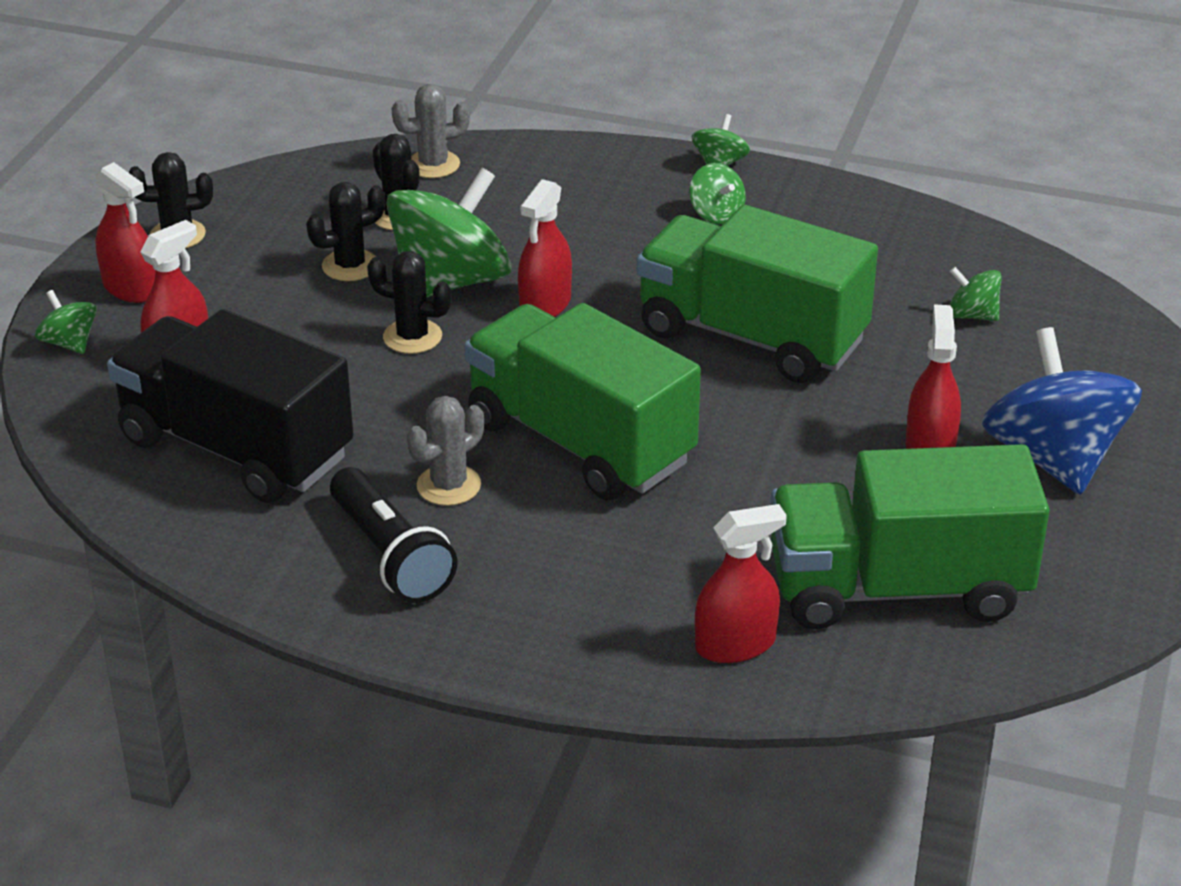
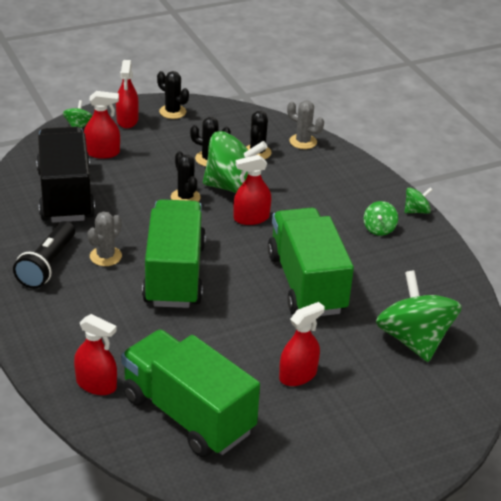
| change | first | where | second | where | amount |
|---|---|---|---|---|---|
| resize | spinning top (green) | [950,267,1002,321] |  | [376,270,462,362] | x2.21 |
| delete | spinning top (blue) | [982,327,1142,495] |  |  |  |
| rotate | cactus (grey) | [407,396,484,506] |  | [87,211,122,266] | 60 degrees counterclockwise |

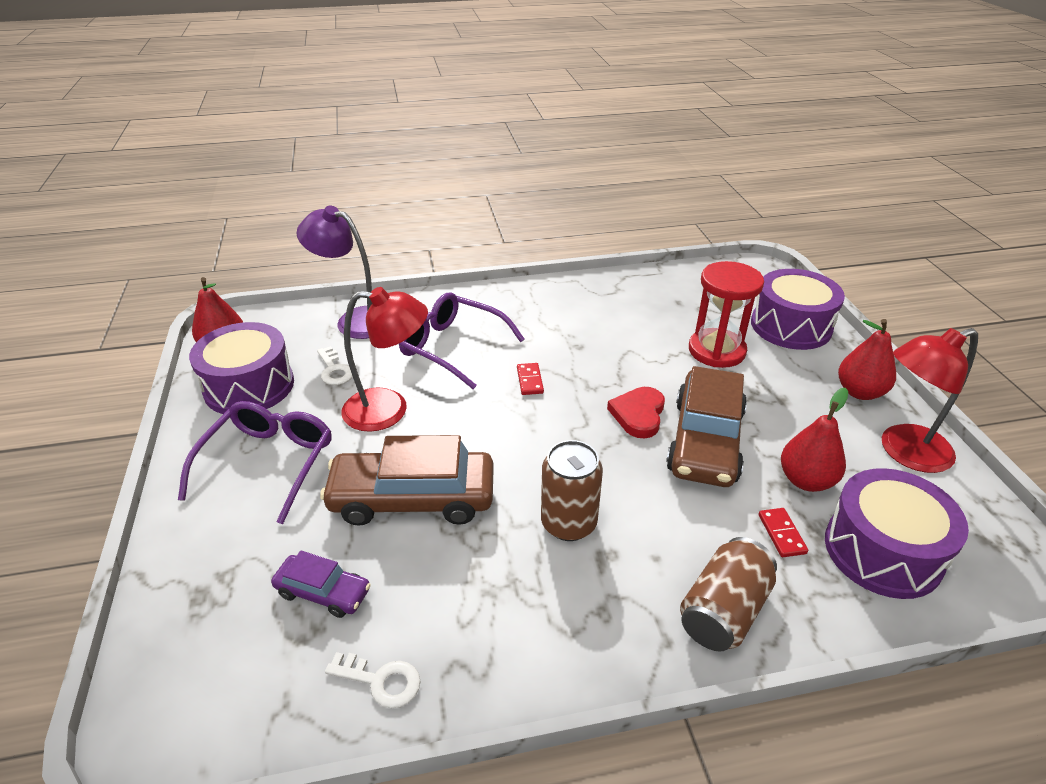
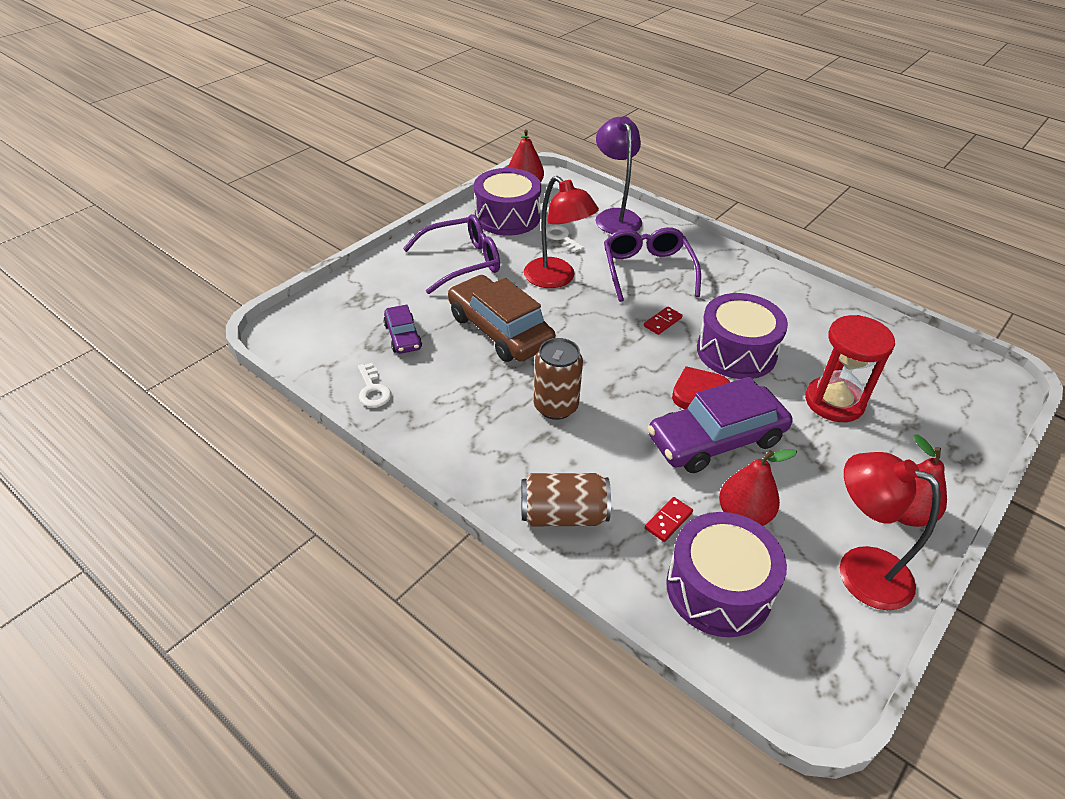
| change | first | where | second | where | amount |
|---|---|---|---|---|---|
| move | drum (purple) | [751,269,845,350] |  | [697,293,788,379] |  |
| rotate | key (white) | [317,346,353,385] |  | [546,225,584,253] | 120 degrees clockwise |
| recolor | car (brown) | [666,366,747,487] | car (purple) | [648,377,793,473] |  |

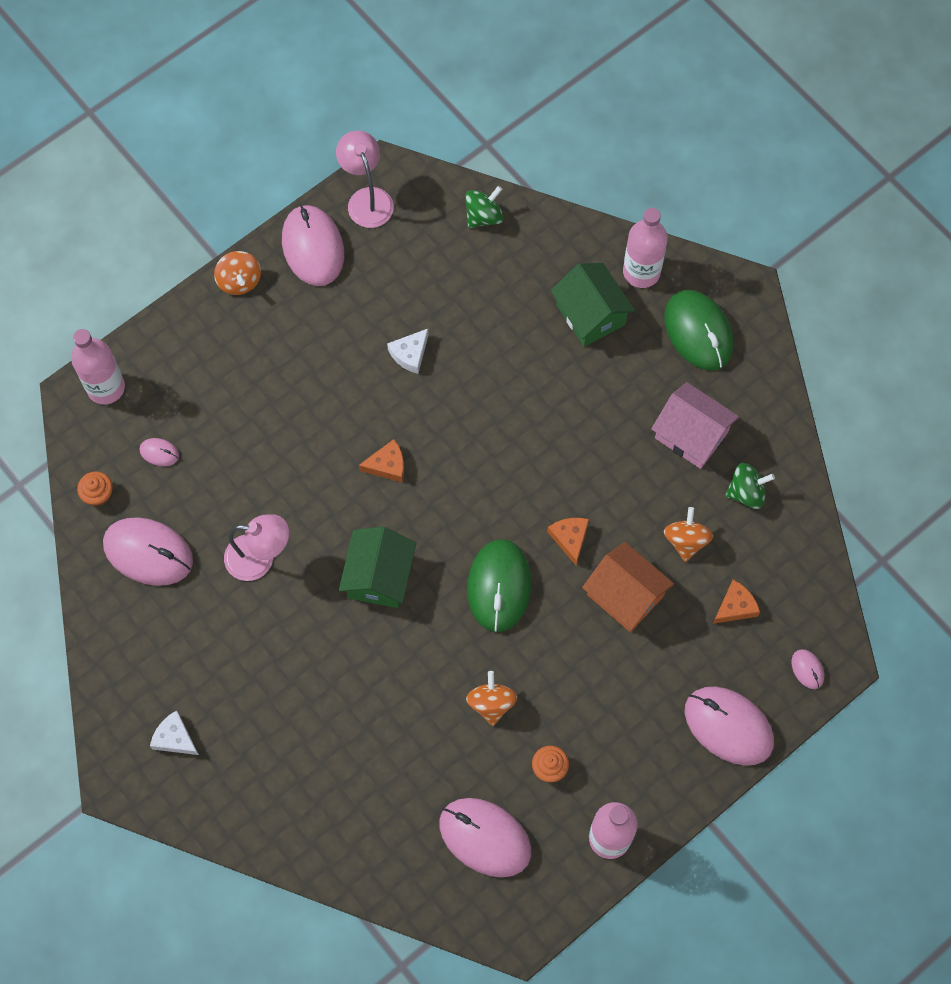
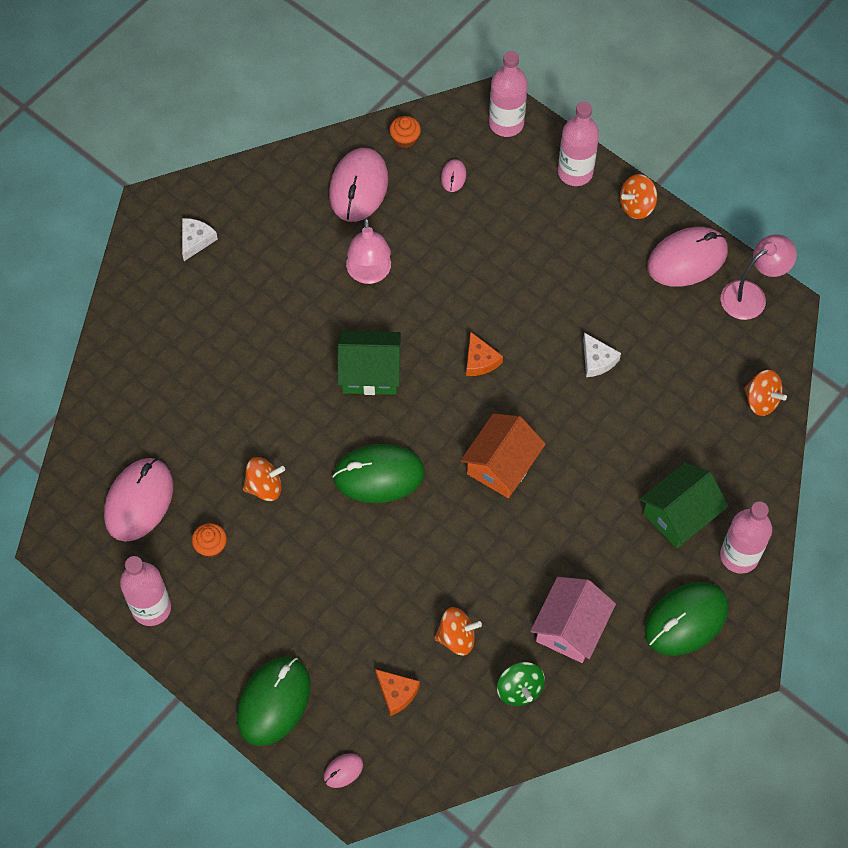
| change | first | where | second | where | amount |
|---|---|---|---|---|---|
| recolor | spinning top (green) | [465,186,504,228] | spinning top (orange) | [744,370,787,416] |  |
| rotate | cheese (white) | [387,329,429,374] |  | [583,332,621,377] | 150 degrees counterclockwise |
| delete | cheese (orange) | [547,518,589,565] |  |  |  |
| move | house (orange) | [582,542,674,632] |  | [460,413,546,498] |  |
| recolor | mouse (pink) | [685,686,774,766] | mouse (green) | [237,657,311,746] |  |
| insert |  |  | bottle (pink) | [558,102,599,186] |  |

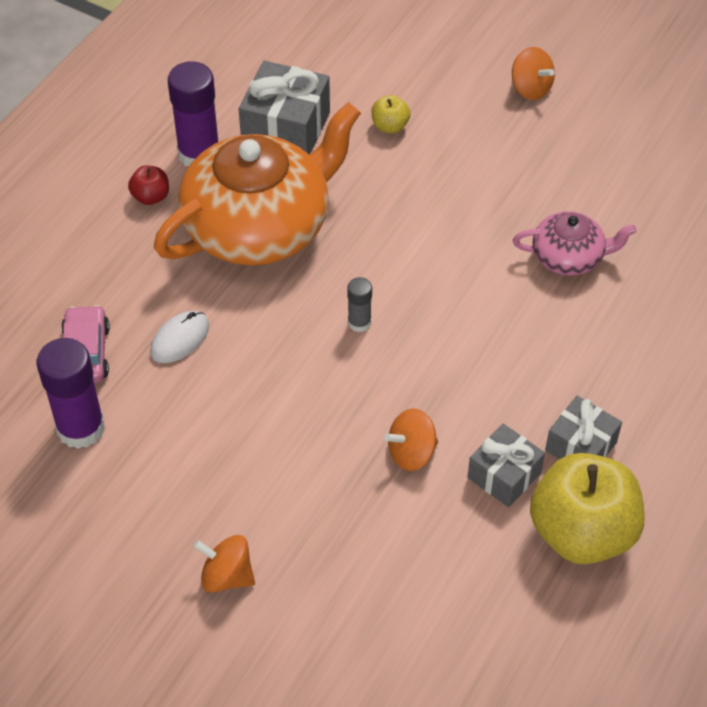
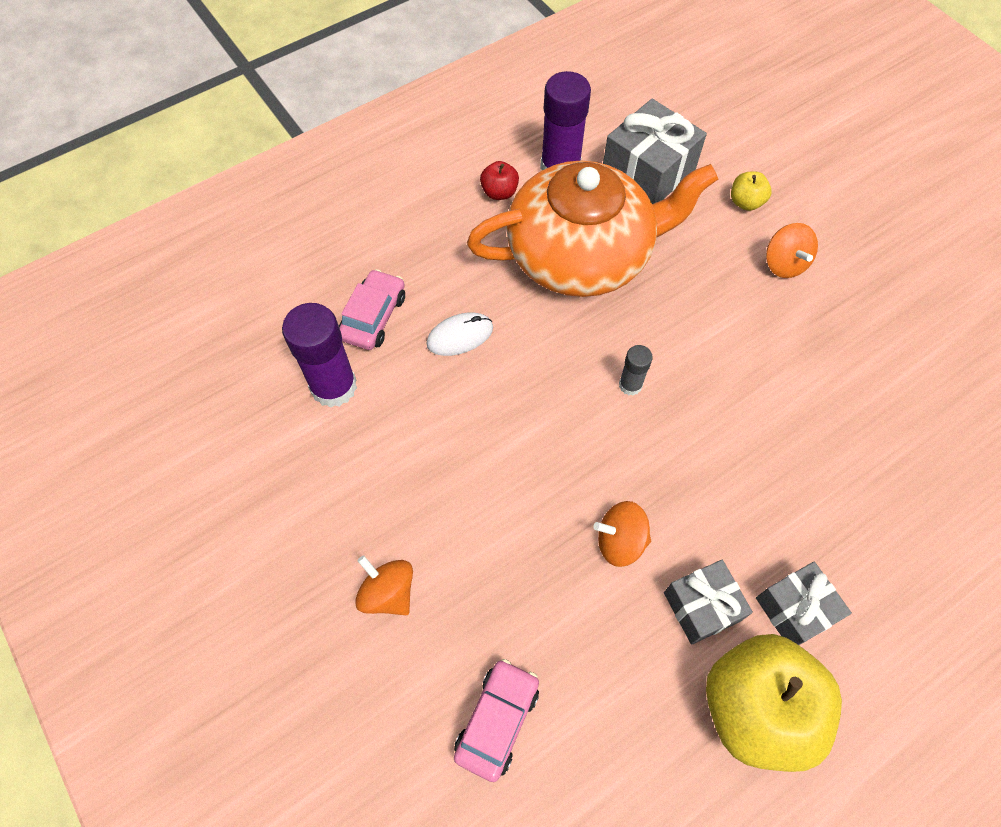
| change | first | where | second | where | amount |
|---|---|---|---|---|---|
| move | spinning top (orange) | [512,47,555,100] |  | [766,223,818,278] |  |
| delete | teapot (pink) | [513,211,637,276] |  |  |  |
| insert |  |  | car (pink) | [454,659,539,782] |  |

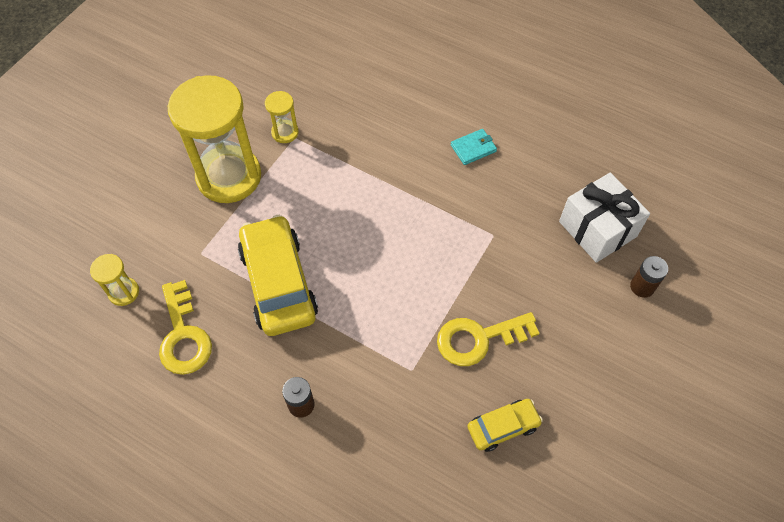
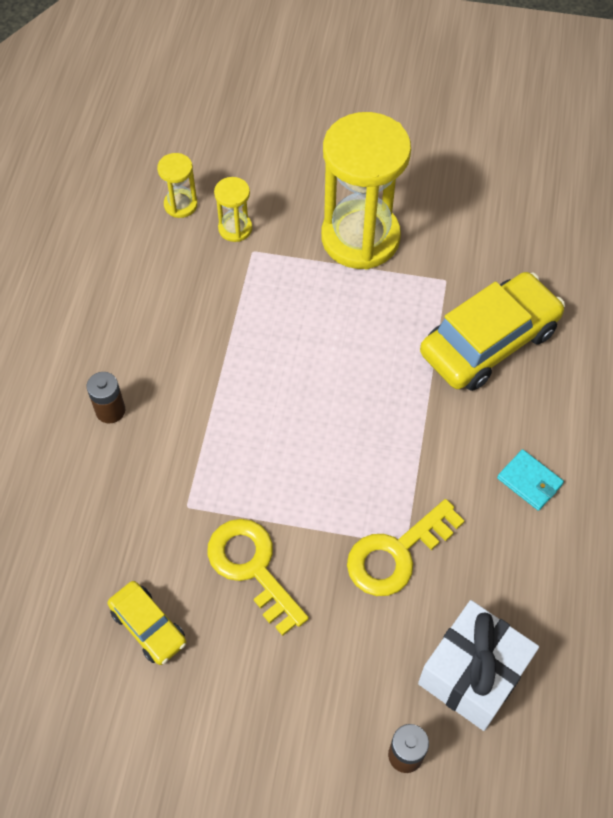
| change | first | where | second | where | amount |
|---|---|---|---|---|---|
| move | hourglass (yellow) | [265,91,299,143] |  | [214,177,252,242] |  |
| move | car (yellow) | [238,215,318,336] |  | [420,272,565,391] |  |
| move | key (yellow) | [159,280,212,375] |  | [347,499,464,596] |  |

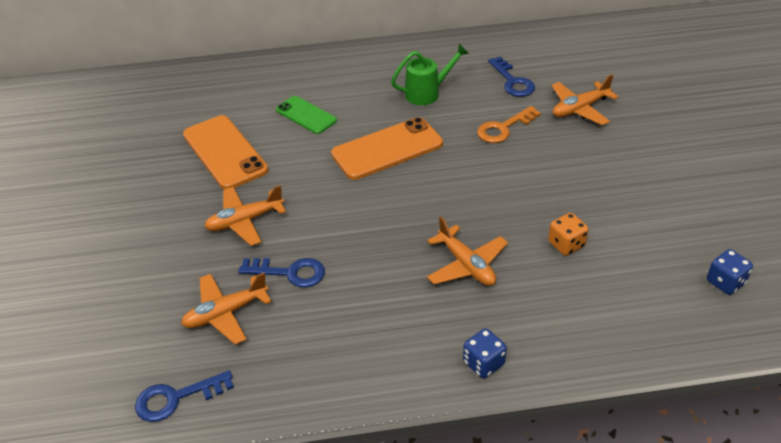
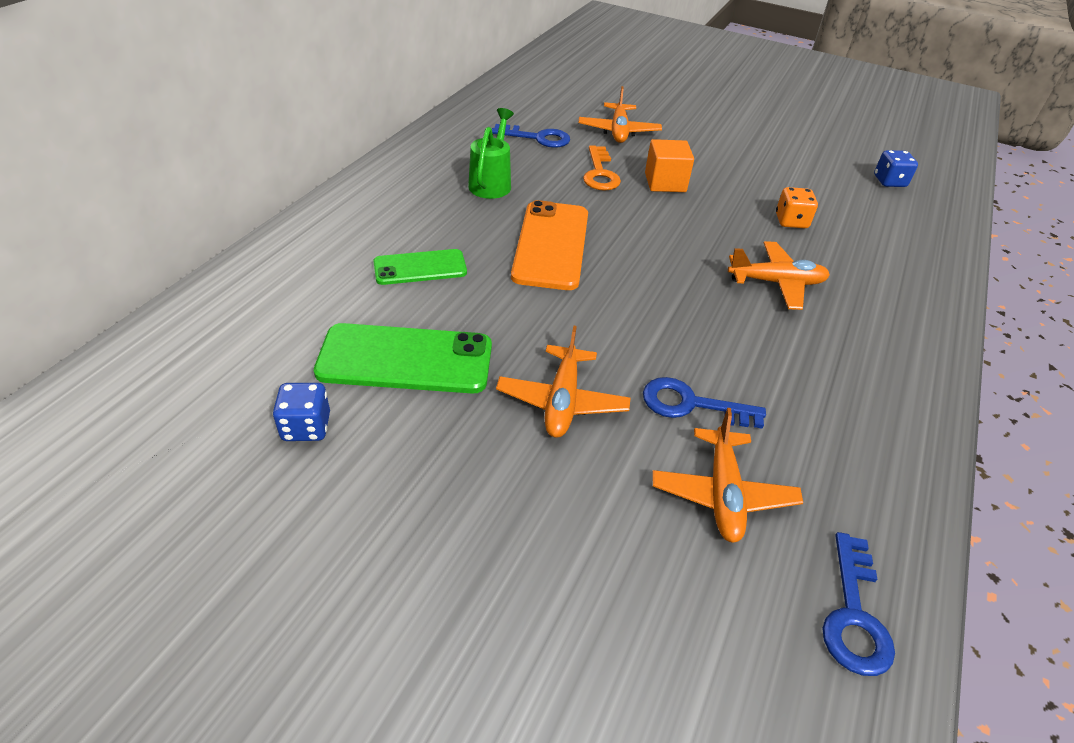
| change | first | where | second | where | amount |
|---|---|---|---|---|---|
| recolor | phone (orange) | [183,115,268,189] | phone (green) | [314,323,492,393] |  |
| rotate | key (blue) | [238,258,325,288] |  | [643,377,766,429] | 120 degrees counterclockwise |
| move | dice (blue) | [463,328,507,379] |  | [273,383,330,441] |  |
| insert |  |  | cube (orange) | [645,139,694,192] |  |

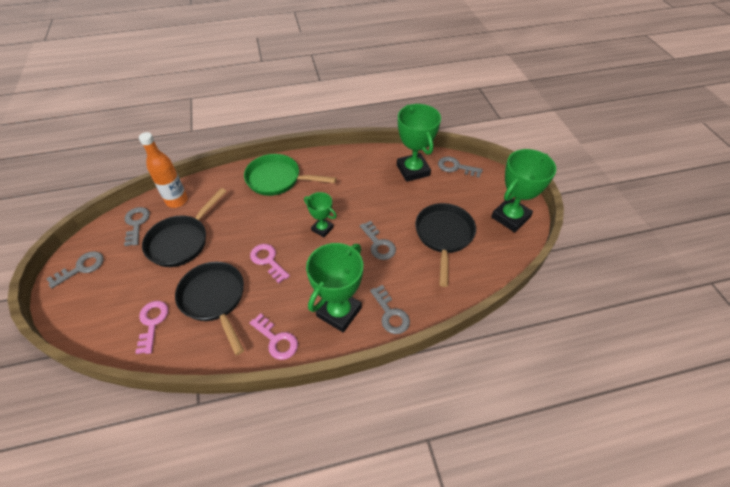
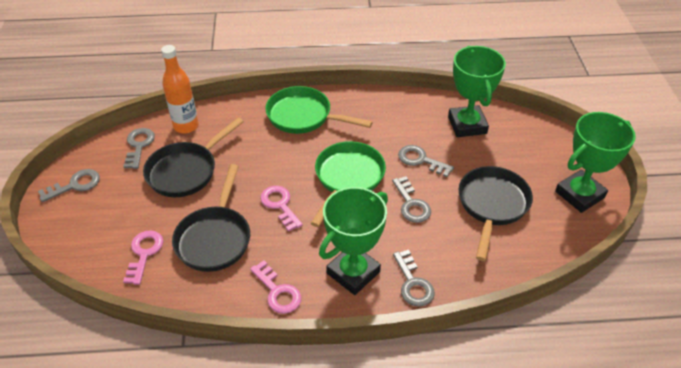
| change | first | where | second | where | amount |
|---|---|---|---|---|---|
| move | key (grey) | [438,157,483,178] |  | [398,145,454,177] |  |
| replace | trophy (green) | [304,192,337,237] | pan (green) | [311,141,386,227] |  |
| rotate | pan (black) | [175,262,244,355] |  | [172,164,250,272] | 150 degrees counterclockwise |

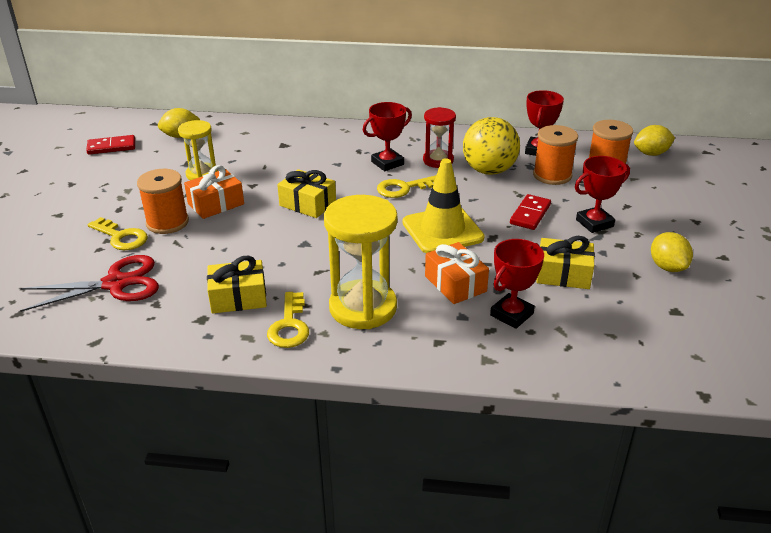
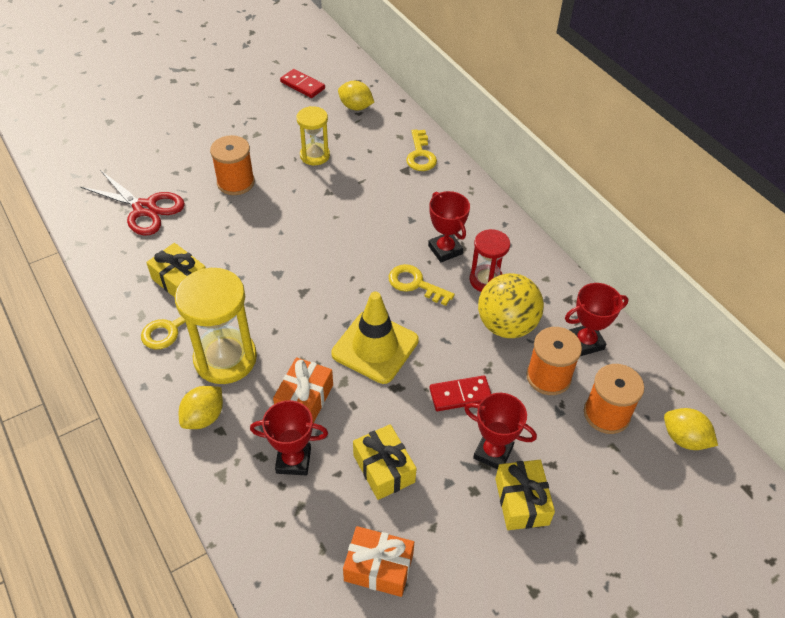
| change | first | where | second | where | amount |
|---|---|---|---|---|---|
| rotate | trophy (red) | [363,102,412,171] |  | [428,191,470,262] | 45 degrees clockwise |
| move | gift (orange) | [184,165,244,219] |  | [343,526,414,597] |  |
| move | gift (yellow) | [277,169,336,218] |  | [495,460,555,530] |  |
| move | key (yellow) | [88,217,148,250] |  | [406,129,437,171] |  |
| move | lemon (yellow) | [651,232,693,272] |  | [179,386,223,429] |  |

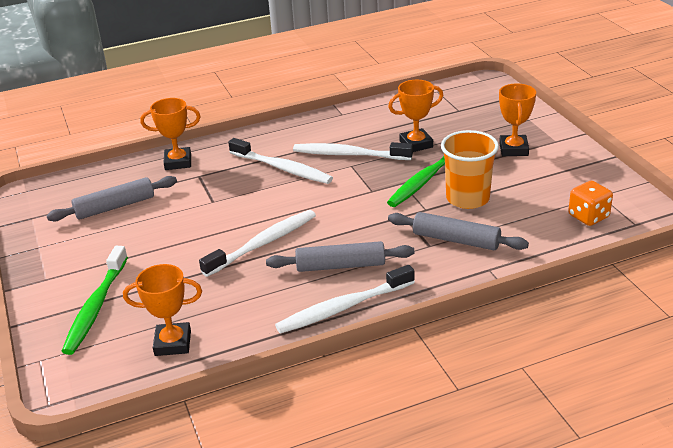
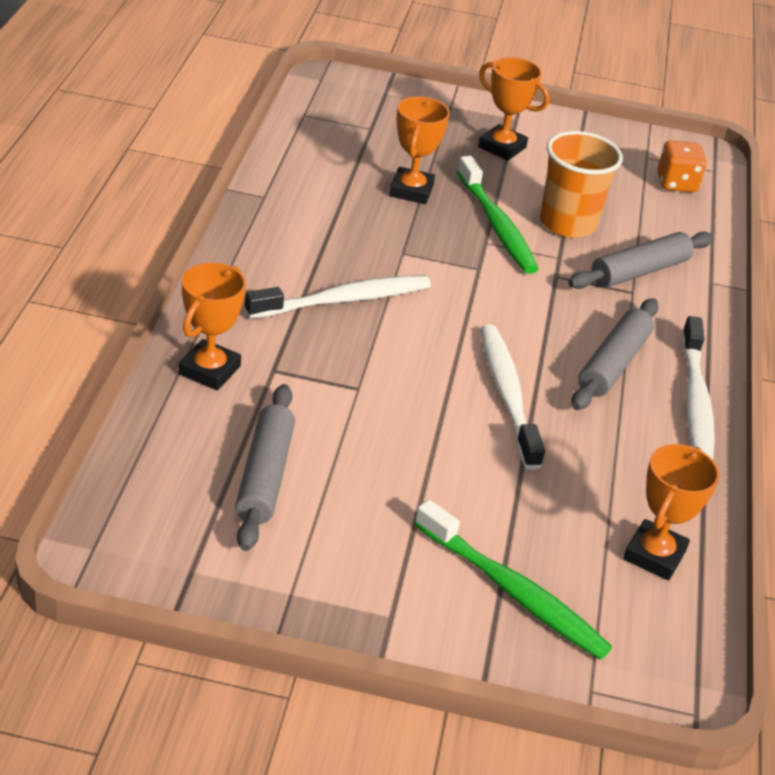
| change | first | where | second | where | amount |
|---|---|---|---|---|---|
| delete | toothbrush (white) | [293,142,413,160] |  |  |  |

